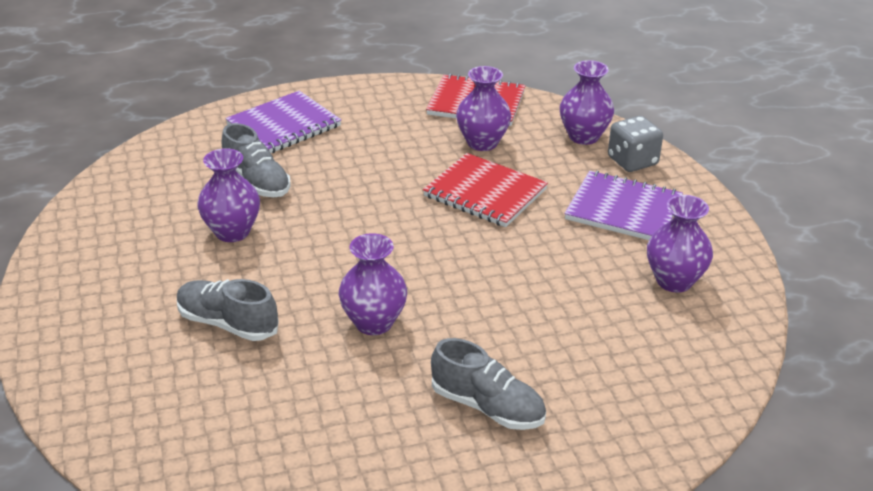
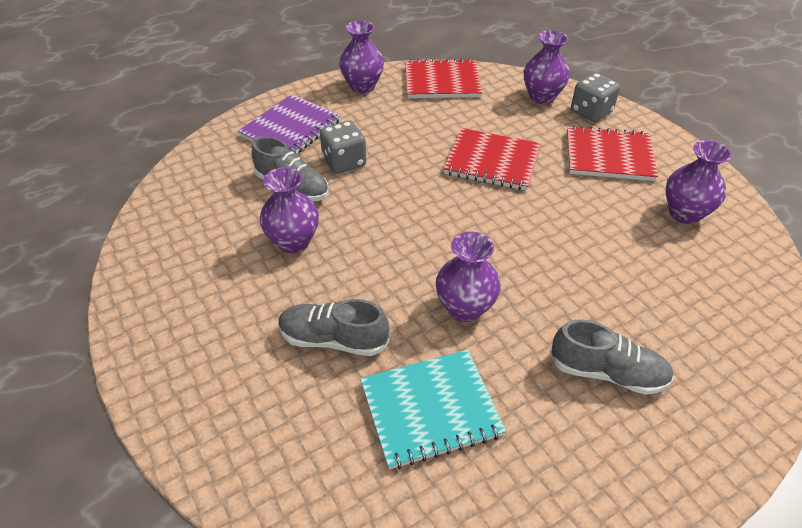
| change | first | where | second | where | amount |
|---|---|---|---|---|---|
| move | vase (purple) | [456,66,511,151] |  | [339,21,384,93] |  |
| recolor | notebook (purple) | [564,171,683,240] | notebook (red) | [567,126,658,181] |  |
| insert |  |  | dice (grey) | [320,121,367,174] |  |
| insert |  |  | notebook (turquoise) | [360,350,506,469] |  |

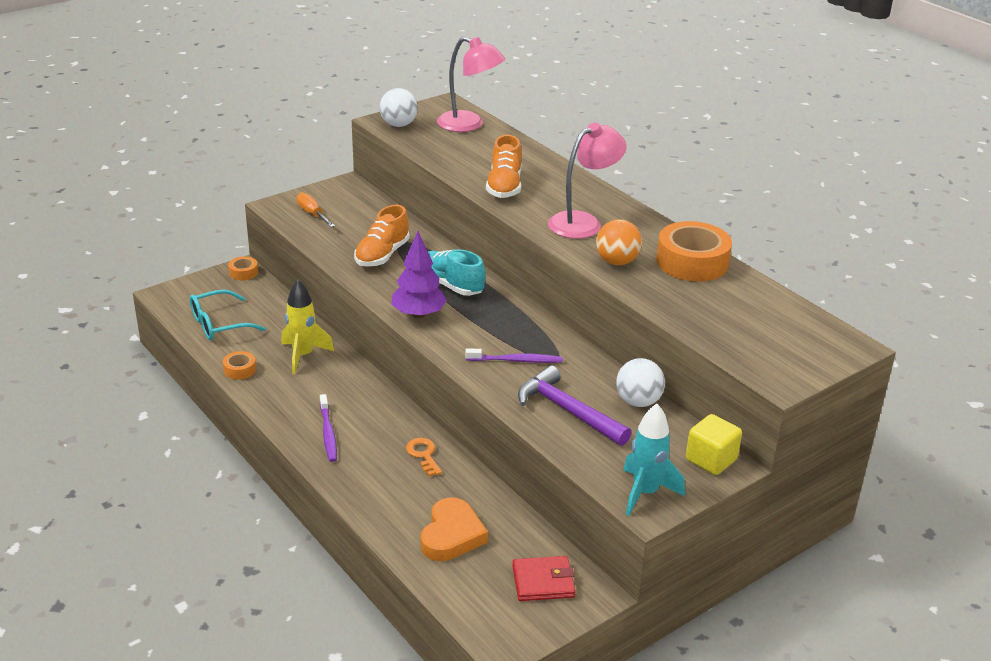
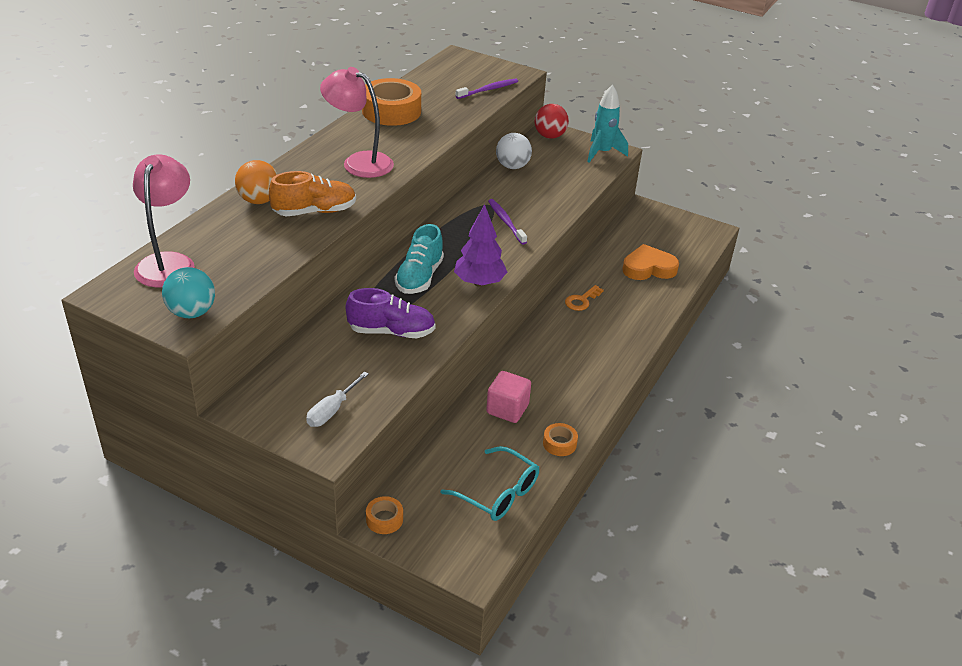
| change | first | where | second | where | amount |
|---|---|---|---|---|---|
| recolor | ball (white) | [379,88,418,127] | ball (turquoise) | [162,267,215,318] |  |
| recolor | screwdriver (orange) | [296,192,335,227] | screwdriver (white) | [306,371,369,427] |  |
| recolor | shoe (orange) | [354,205,410,267] | shoe (purple) | [346,288,436,338] |  |
| move | ball (orange) | [596,219,642,265] |  | [235,160,278,204] |  |
| replace | rocket (yellow) | [281,280,334,374] | cube (pink) | [486,371,531,423] |  |
| delete | hammer (purple) | [518,365,632,446] |  |  |  |
| move | toothbrush (purple) | [320,394,337,462] |  | [456,79,518,99] |  |
| replace | cube (yellow) | [686,414,742,475] | ball (red) | [534,104,569,139] |  |
| delete | wallet (red) | [512,556,575,601] |  |  |  |

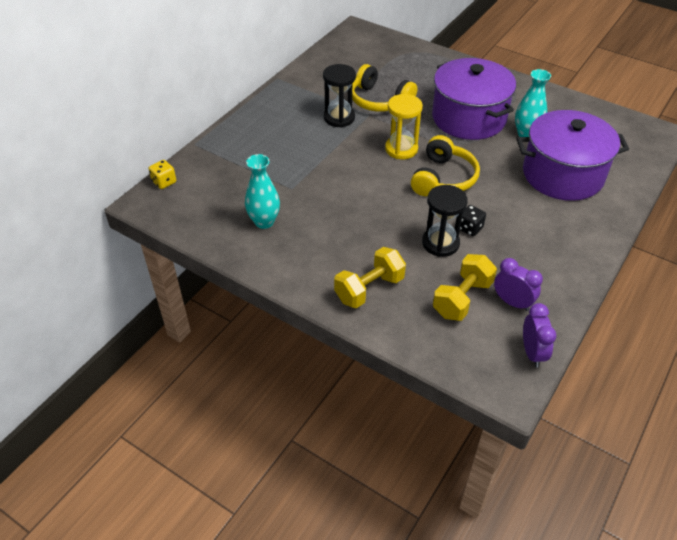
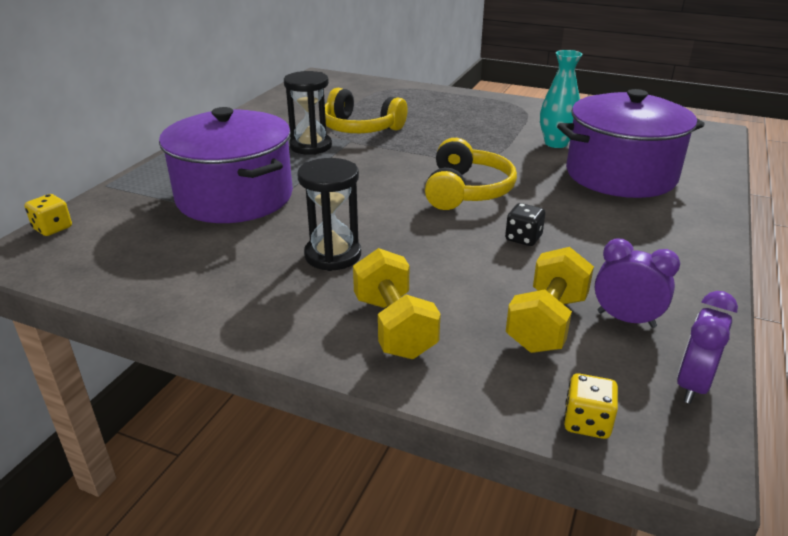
| change | first | where | second | where | amount |
|---|---|---|---|---|---|
| move | pot (purple) | [432,58,516,140] |  | [159,107,293,223] |  |
| delete | hourglass (yellow) | [385,94,423,159] |  |  |  |
| delete | vase (turquoise) | [245,154,280,229] |  |  |  |
| move | hourglass (black) | [422,185,468,257] |  | [297,158,361,271] |  |
| rotate | dumbbell (yellow) | [334,247,406,308] |  | [353,248,441,359] | 60 degrees counterclockwise |
| rotate | clock (purple) | [523,303,556,368] |  | [677,291,738,404] | 135 degrees counterclockwise |
| insert |  |  | dice (yellow) | [564,373,618,439] |  |

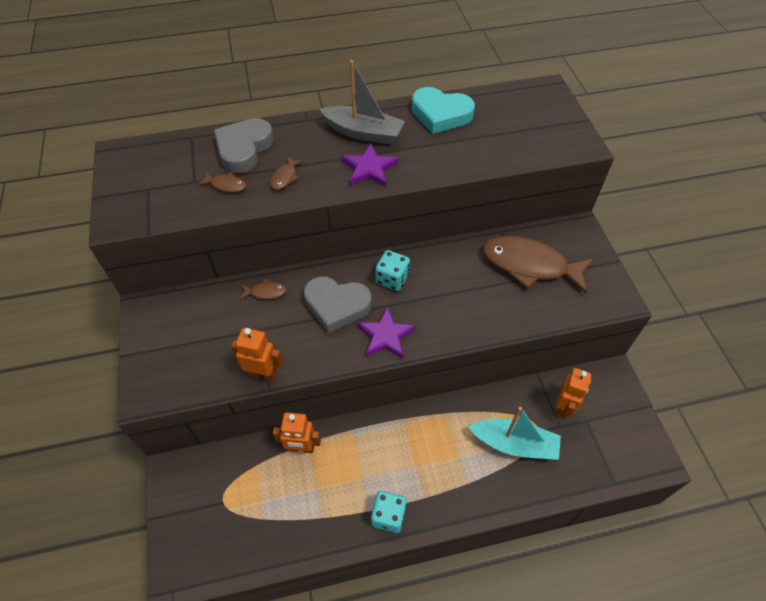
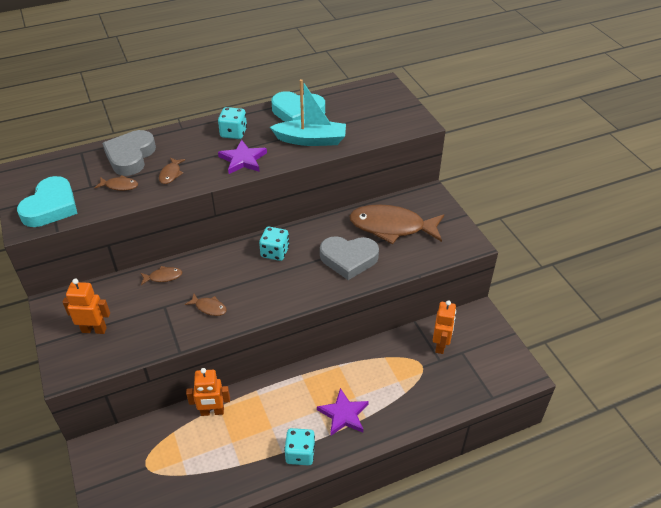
| change | first | where | second | where | amount |
|---|---|---|---|---|---|
| replace | boat (grey) | [319,60,405,144] | dice (turquoise) | [218,107,247,139] |  |
| move | heart (grey) | [304,277,372,333] |  | [320,236,379,280] |  |
| move | star (purple) | [357,306,416,359] |  | [317,388,369,436] |  |
| move | robot (orange) | [231,328,283,381] |  | [63,279,110,334] |  |
| move | boat (turquoise) | [468,407,561,460] |  | [270,79,346,146] |  |
| insert |  |  | heart (turquoise) | [17,176,77,227] |  |
| insert |  |  | fish (brown) | [185,294,227,316] |  |

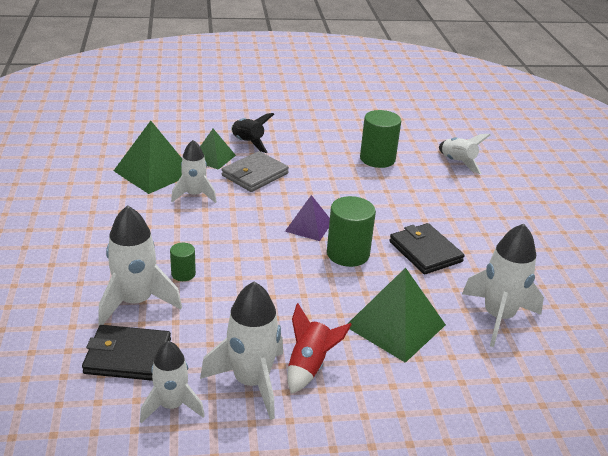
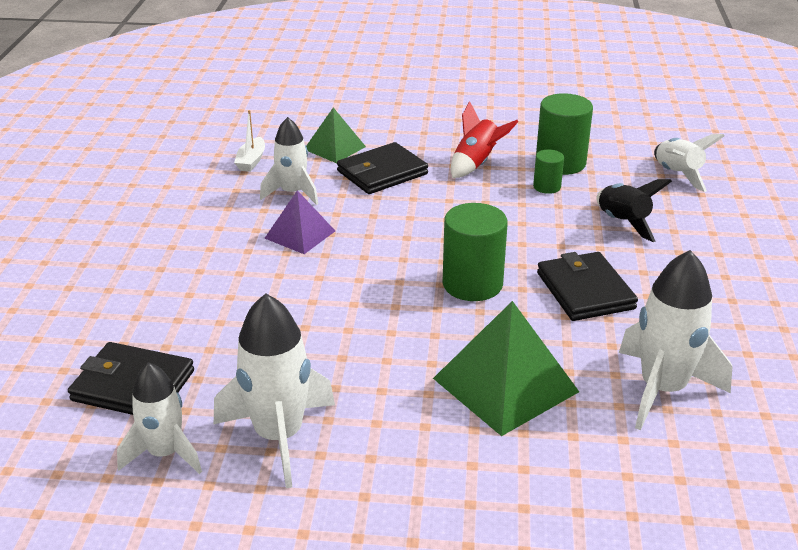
| change | first | where | second | where | amount |
|---|---|---|---|---|---|
| move | rocket (black) | [231,113,274,153] |  | [596,179,672,242] |  |
| replace | pyramid (green) | [114,121,182,194] | boat (white) | [234,110,265,172] |  |
| recolor | wallet (grey) | [221,151,289,192] | wallet (black) | [337,142,428,194] |  |
| move | pyramid (purple) | [285,195,330,241] |  | [265,190,335,254] |  |
| delete | rocket (white) | [98,205,182,326] |  |  |  |
| move | cylinder (green) | [170,243,196,281] |  | [533,149,564,194] |  |
| move | rocket (red) | [287,303,352,394] |  | [451,102,519,178] |  |

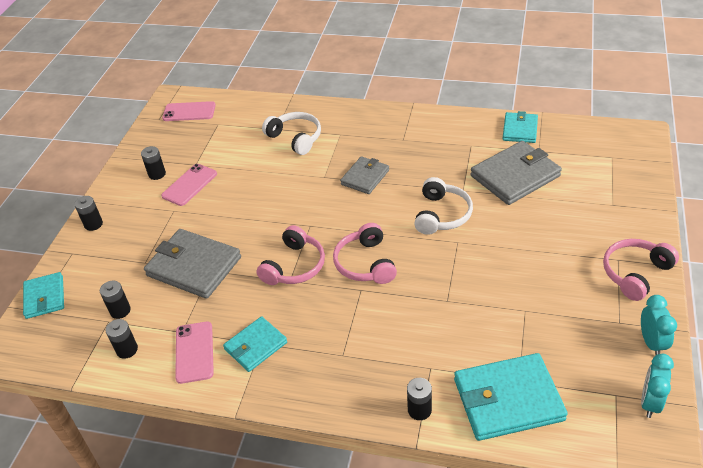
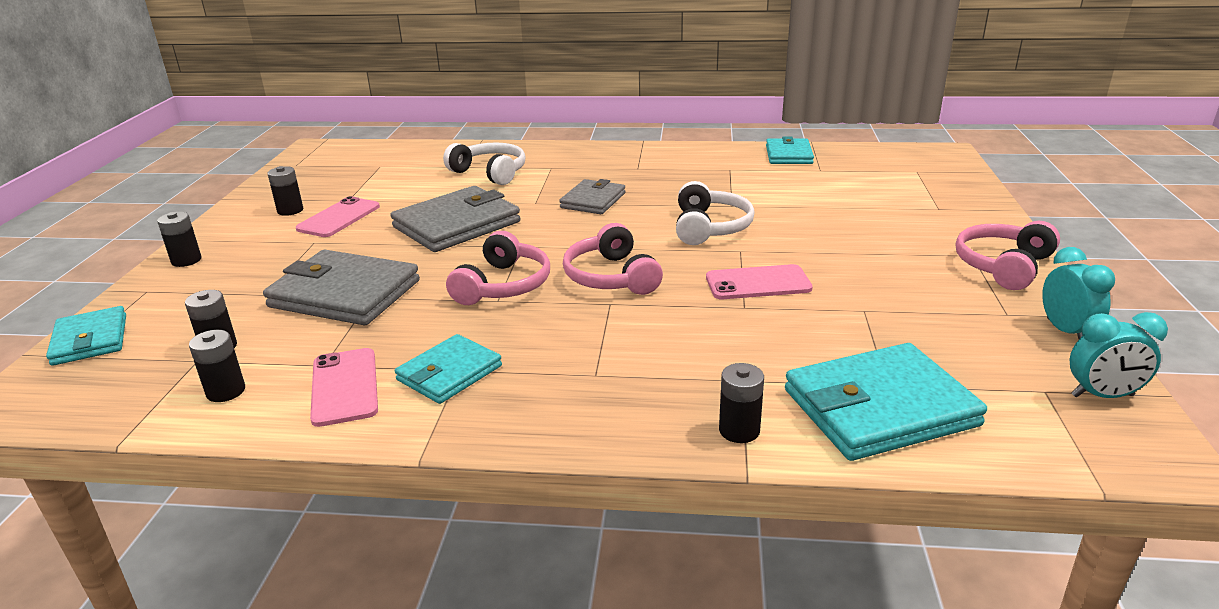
| change | first | where | second | where | amount |
|---|---|---|---|---|---|
| move | phone (pink) | [162,101,216,121] |  | [706,264,813,299] |  |
| move | wallet (grey) | [471,141,562,205] |  | [391,186,521,252] |  |
| rotate | clock (turquoise) | [641,354,674,418] |  | [1070,312,1168,398] | 105 degrees counterclockwise |

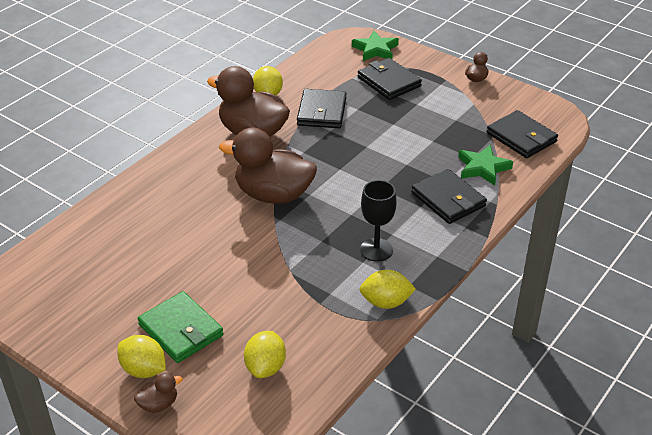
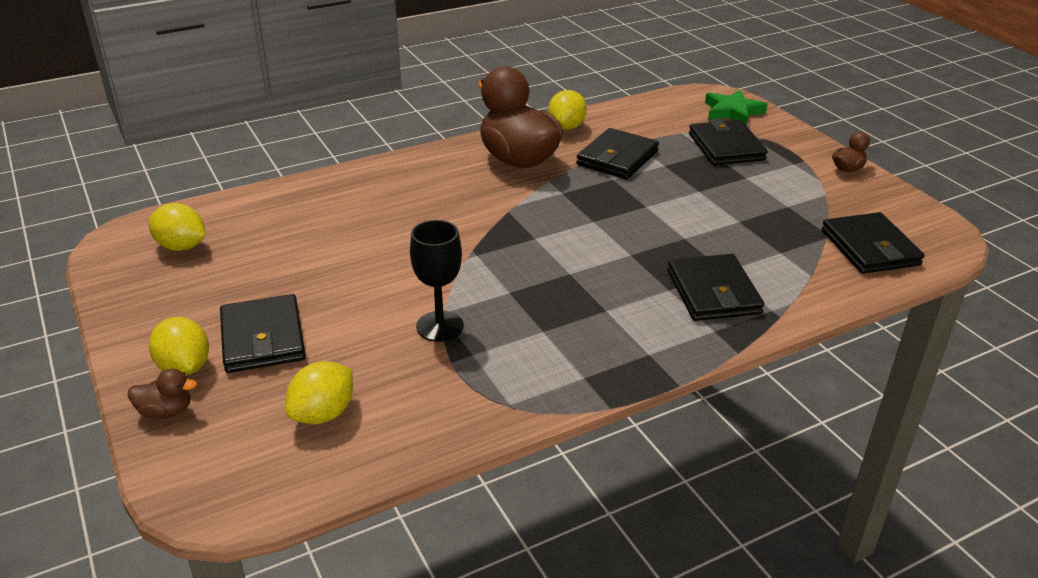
| change | first | where | second | where | amount |
|---|---|---|---|---|---|
| delete | duck (brown) | [219,128,317,204] |  |  |  |
| delete | star (green) | [458,145,513,186] |  |  |  |
| move | goblet (black) | [360,180,397,262] |  | [410,220,464,342] |  |
| move | lemon (yellow) | [359,270,416,309] |  | [149,203,205,251] |  |
| recolor | wallet (green) | [138,291,224,363] | wallet (black) | [220,294,306,373] |  |

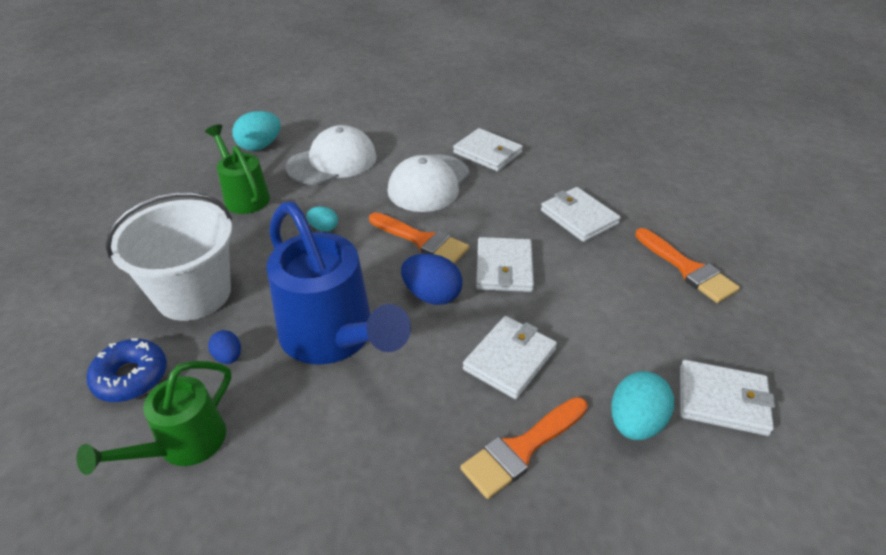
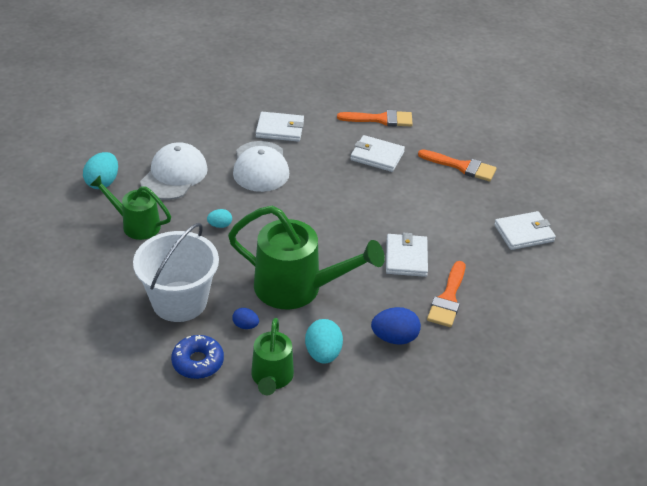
| change | first | where | second | where | amount |
|---|---|---|---|---|---|
| recolor | watering can (blue) | [266,202,411,365] | watering can (green) | [228,206,385,309] |  |
| move | brush (orange) | [369,212,469,264] |  | [337,110,413,127] |  |
| delete | wallet (white) | [476,237,534,292] |  |  |  |
| move | egg (blue) | [401,254,462,305] |  | [371,307,421,345] |  |
| move | egg (turquoise) | [611,371,674,440] |  | [305,319,343,364] |  |

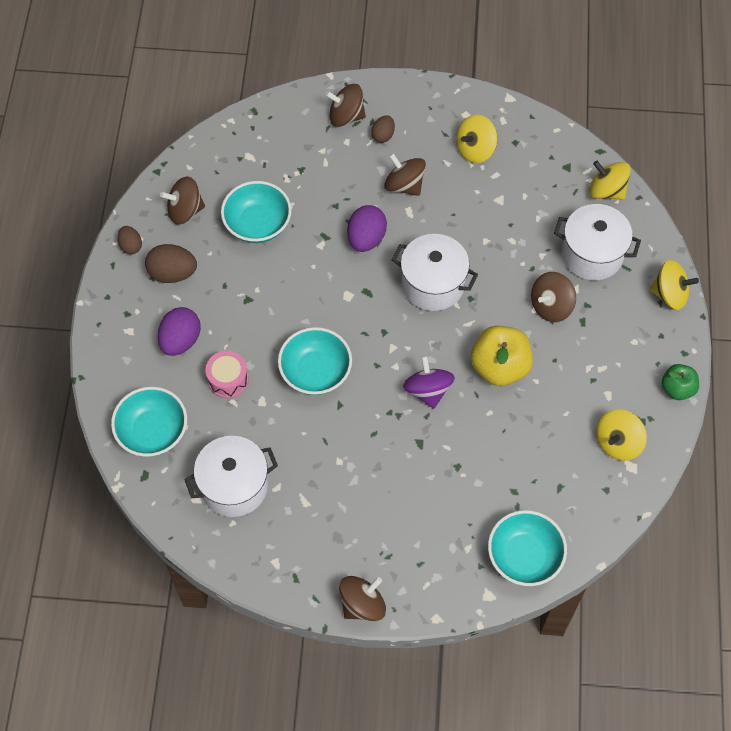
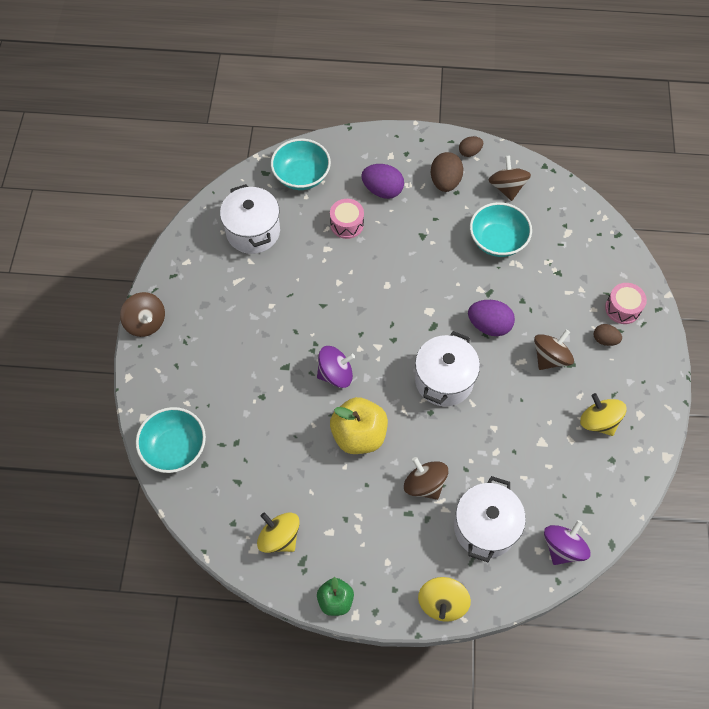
| change | first | where | second | where | amount |
|---|---|---|---|---|---|
| replace | spinning top (brown) | [326,84,366,127] | drum (pink) | [605,283,647,324] |  |
| recolor | spinning top (yellow) | [589,161,631,200] | spinning top (purple) | [544,520,590,565] |  |
| delete | bowl (turquoise) | [278,327,352,395] |  |  |  |

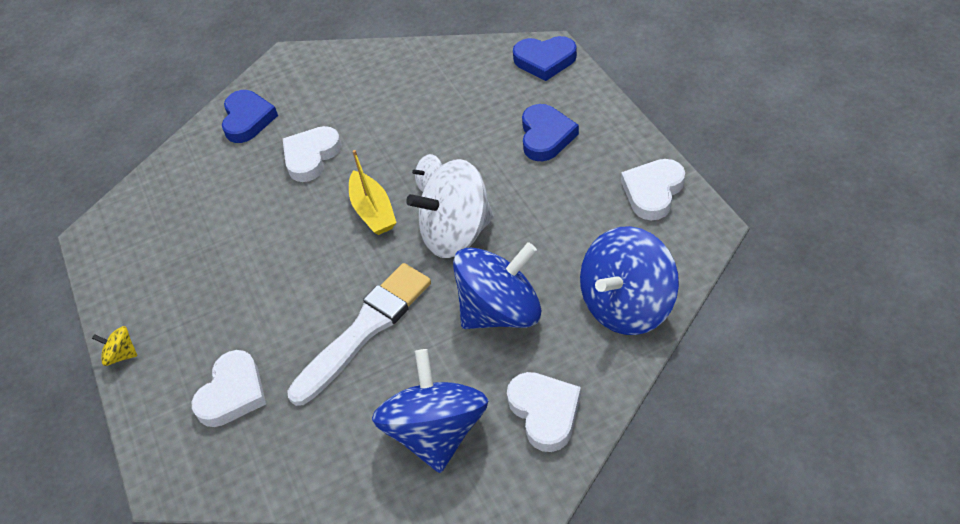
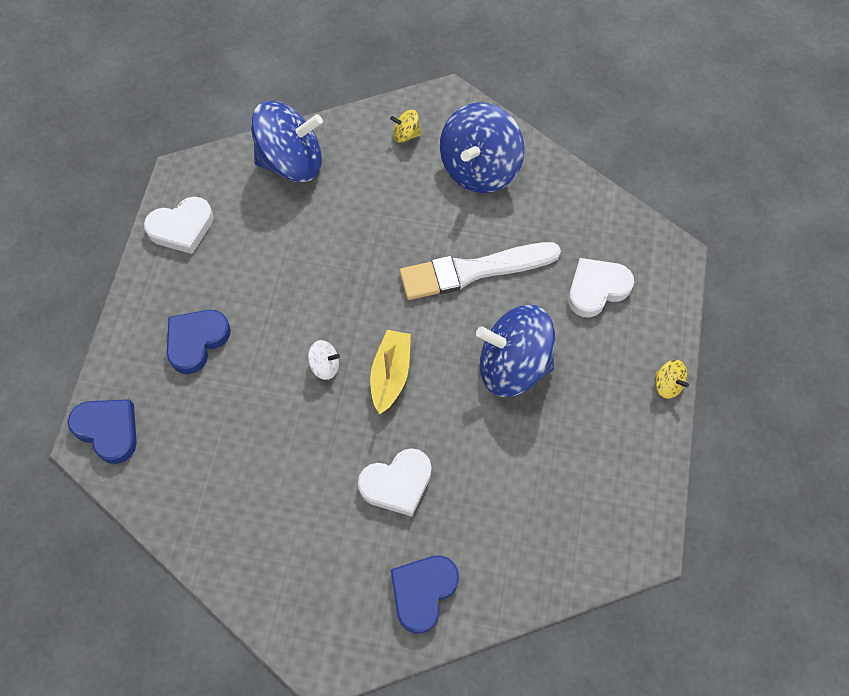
| change | first | where | second | where | amount |
|---|---|---|---|---|---|
| delete | spinning top (white) | [406,159,494,258] |  |  |  |
| move | spinning top (blue) | [453,242,541,329] |  | [476,305,555,397] |  |
| replace | heart (white) | [507,372,581,452] | spinning top (yellow) | [390,109,421,143] |  |

